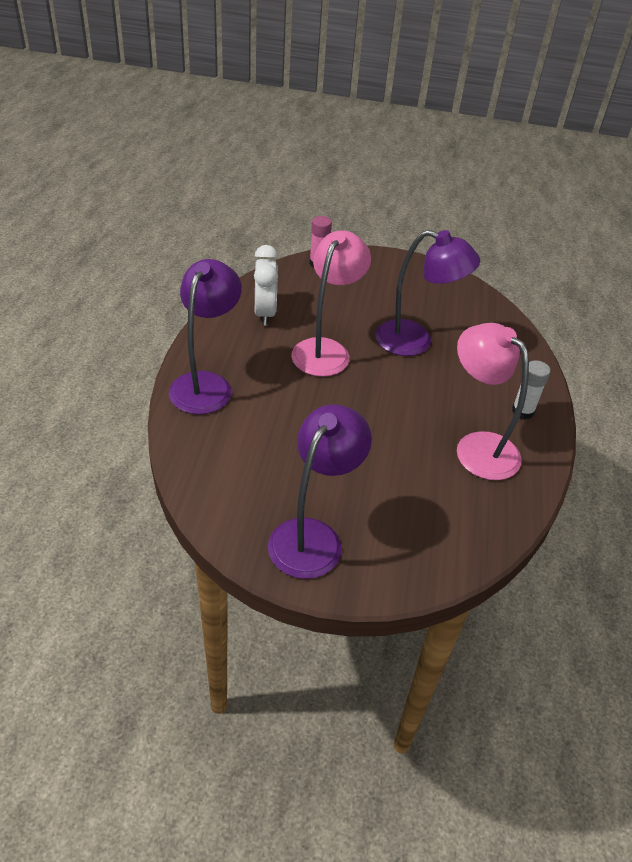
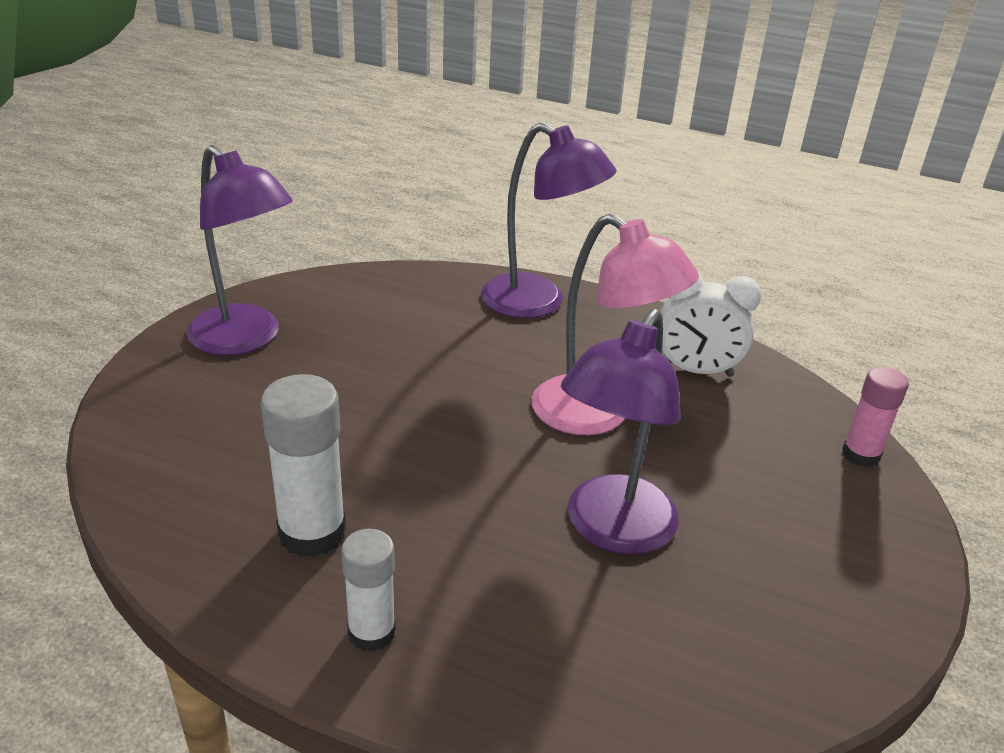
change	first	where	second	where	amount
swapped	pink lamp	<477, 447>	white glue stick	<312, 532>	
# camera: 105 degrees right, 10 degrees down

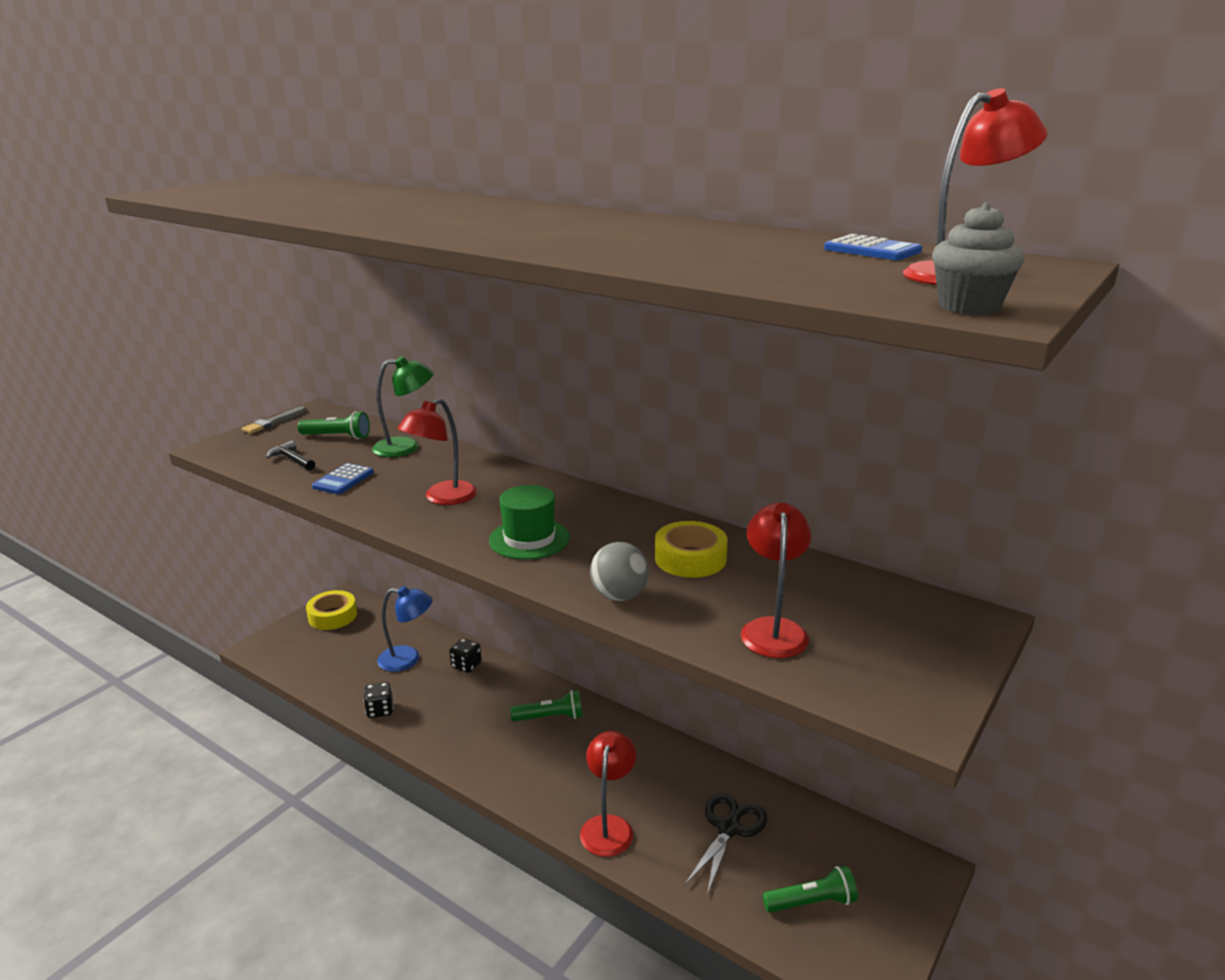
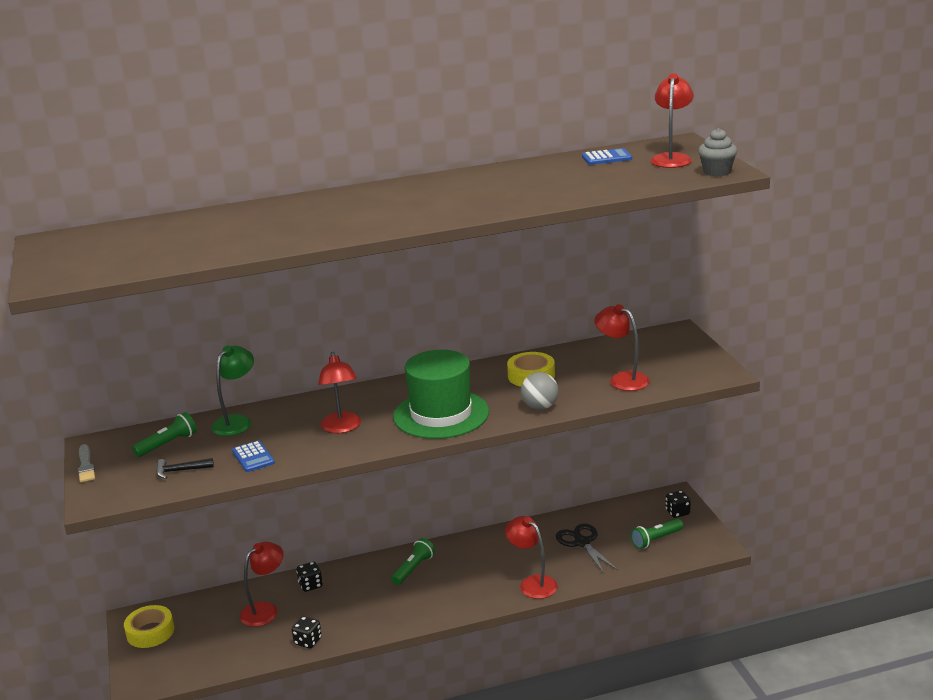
change	first	where	second	where	amount
repainted	blue lamp	<408, 659>	red lamp	<265, 610>	
scaled	green hat	<529, 539>		<441, 414>	x1.66
rotated	green flashlight	<811, 902>		<656, 540>	150 degrees counterclockwise
new			black dice	<677, 512>	
# camera: 50 degrees left, 0 degrees up

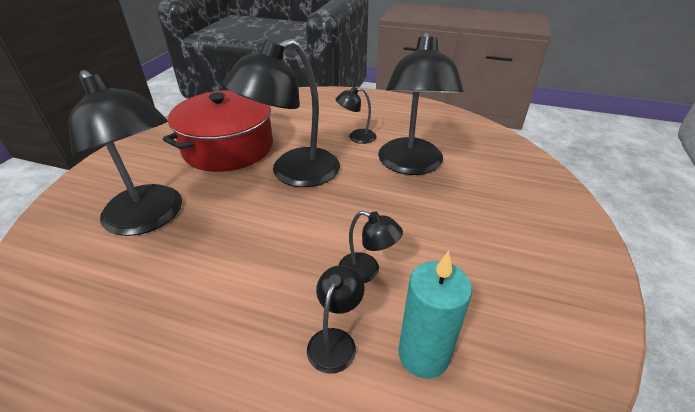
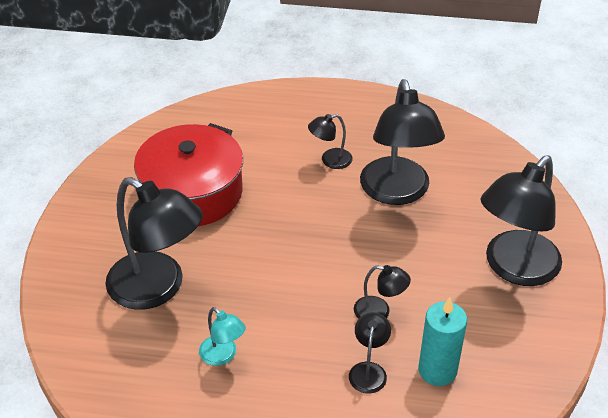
change	first	where	second	where	amount
shifted	black lamp	<293, 173>		<514, 268>	
new			turquoise lamp	<223, 356>	
# camera: 10 degrees left, 5 degrees up

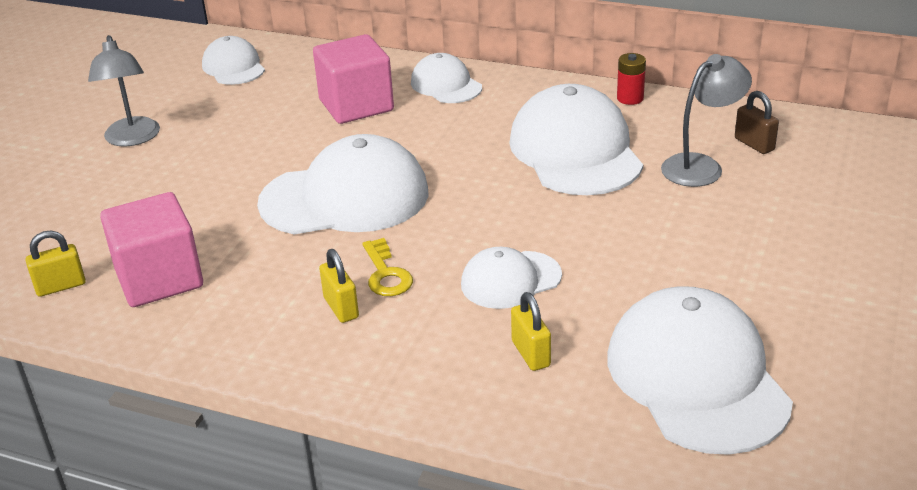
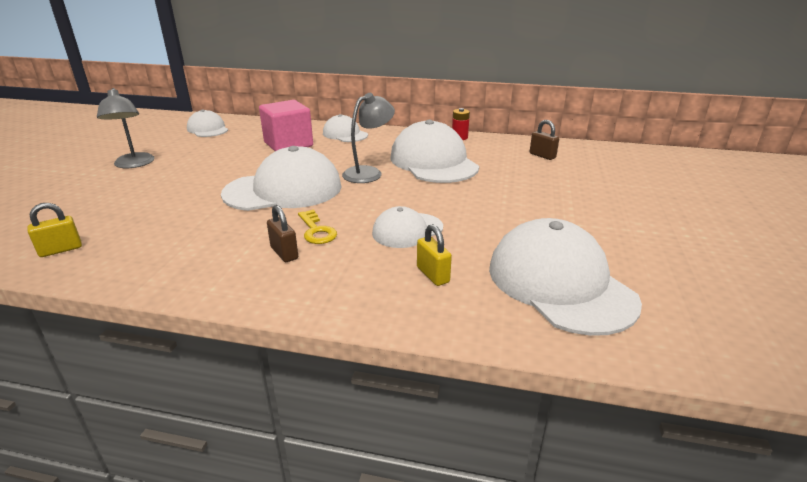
change	first	where	second	where	amount
gone	pink cube	<159, 279>			
repainted	yellow padlock	<341, 308>	brown padlock	<284, 253>	
shifted	grey lamp	<701, 166>		<368, 173>	
# camera: 10 degrees left, 5 degrees down

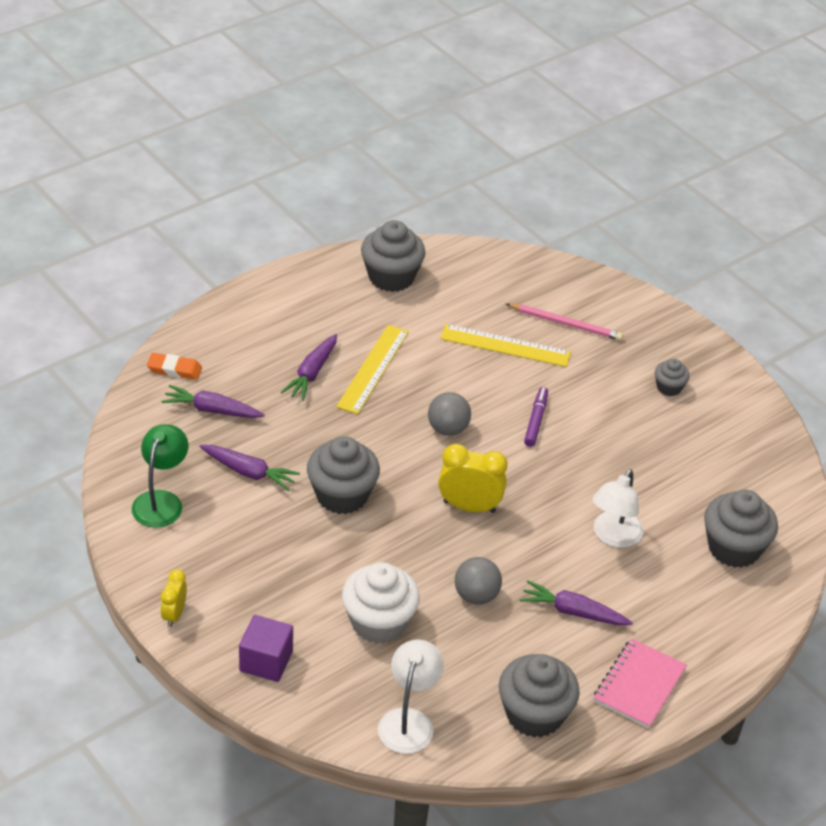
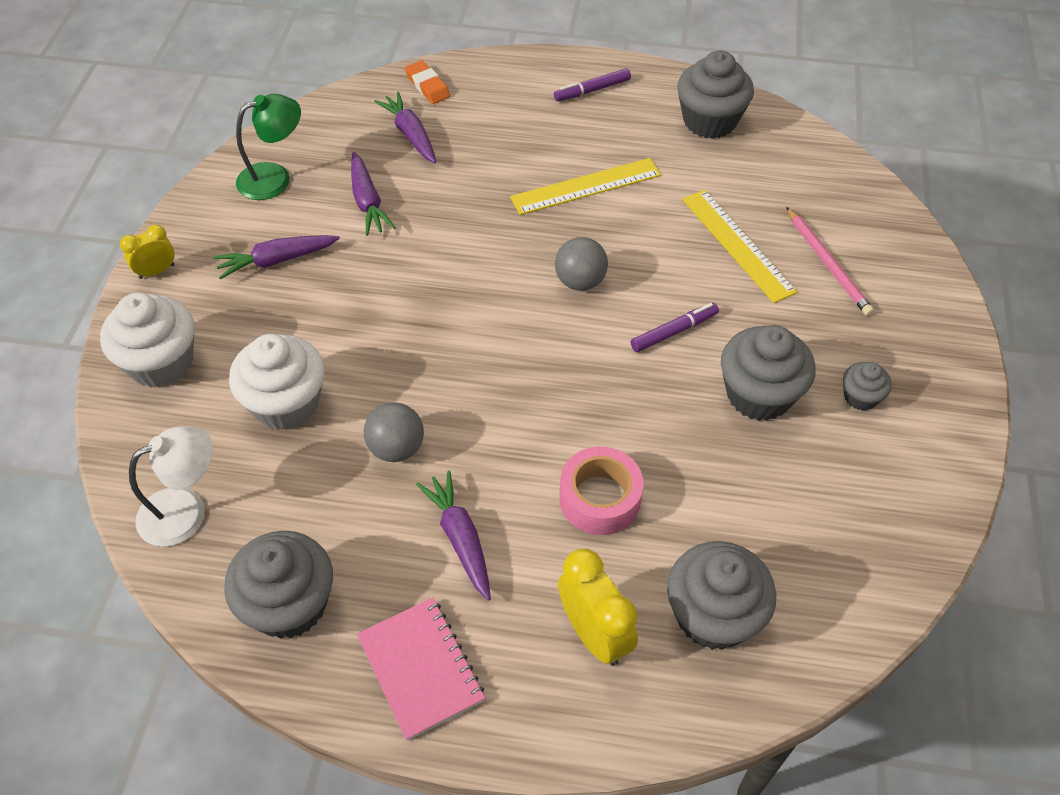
change	first	where	second	where	amount
swapped	purple cube	<266, 661>	white cupcake	<161, 362>	
shifted	purple carrot	<312, 373>		<277, 260>	
shifted	grey cupcake	<342, 495>		<759, 394>	
shifted	yellow clock	<469, 507>		<594, 634>	
swapped	white lamp	<613, 537>	pink tape	<600, 499>	
rotated	pink notebook	<639, 685>		<421, 669>	75 degrees clockwise
new			purple marker	<592, 90>	
# camera: 50 degrees right, 10 degrees up

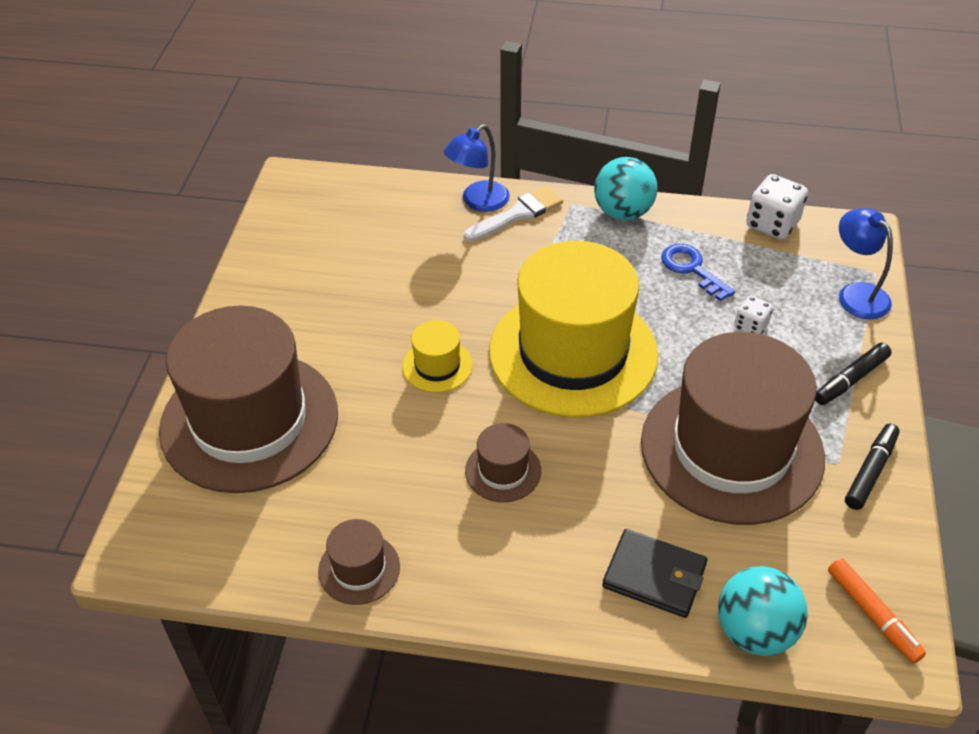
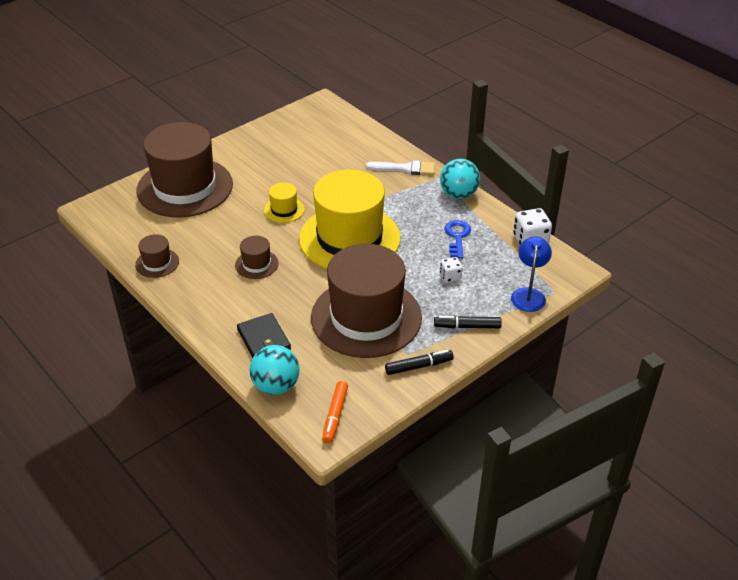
change	first	where	second	where	amount
gone	blue lamp	<478, 202>			
# camera: 40 degrees right, 5 degrees down

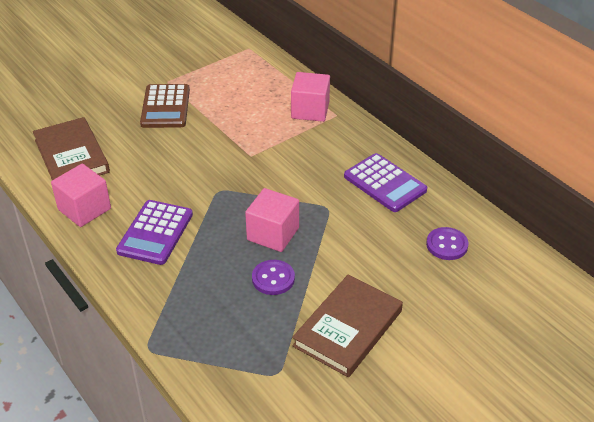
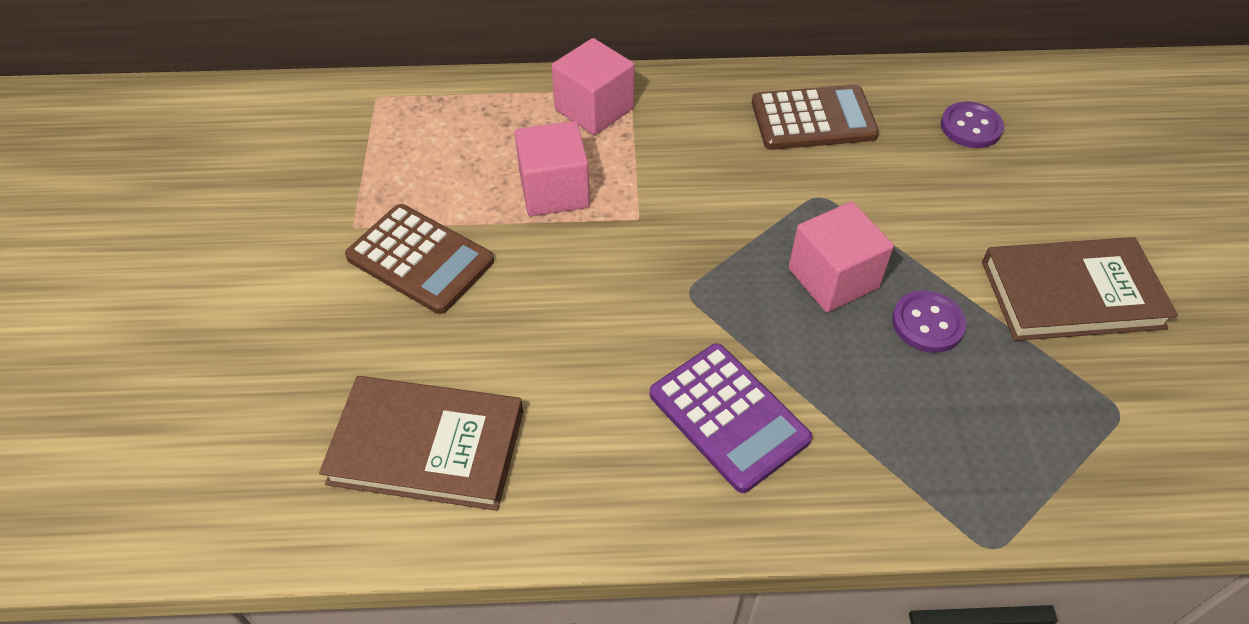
change	first	where	second	where	amount
shifted	pink cube	<84, 209>		<554, 191>	
rotated	brown book	<348, 328>		<1071, 294>	75 degrees counterclockwise
repainted	purple calculator	<385, 183>	brown calculator	<813, 119>	
# camera: 55 degrees left, 10 degrees up

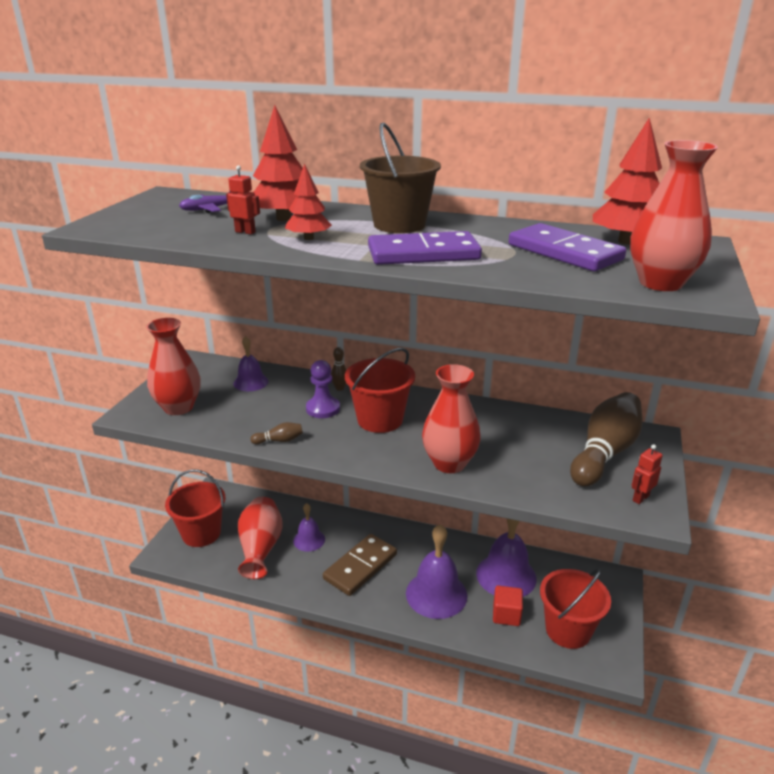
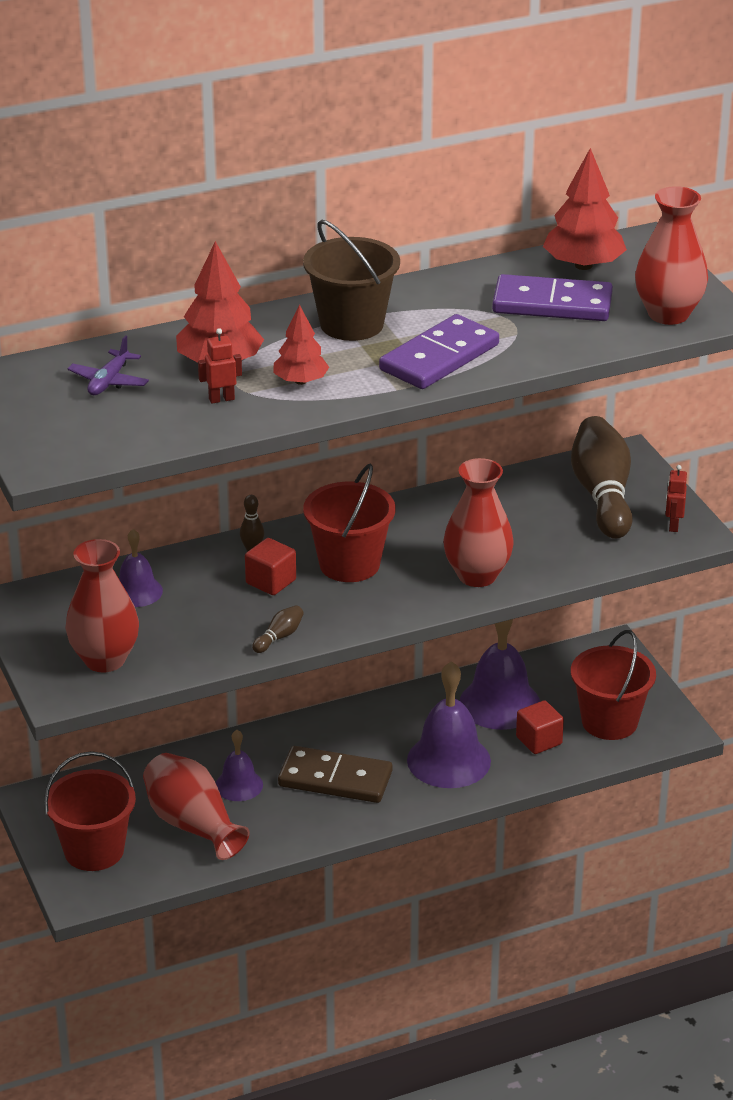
change	first	where	second	where	amount
swapped	purple pawn	<323, 409>	red cube	<271, 582>	
rotated	brown domino	<360, 566>		<335, 779>	75 degrees counterclockwise
# camera: 40 degrees left, 5 degrees up

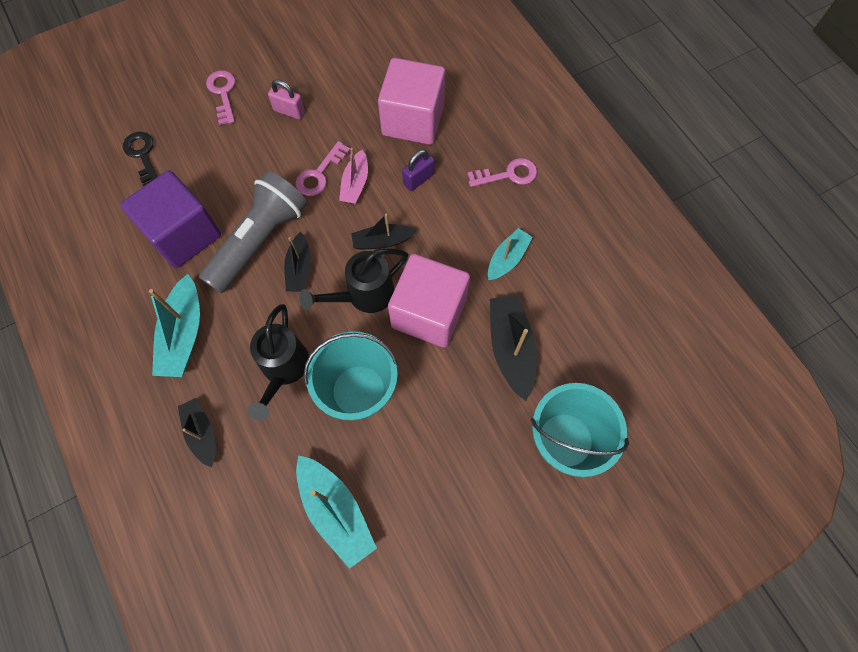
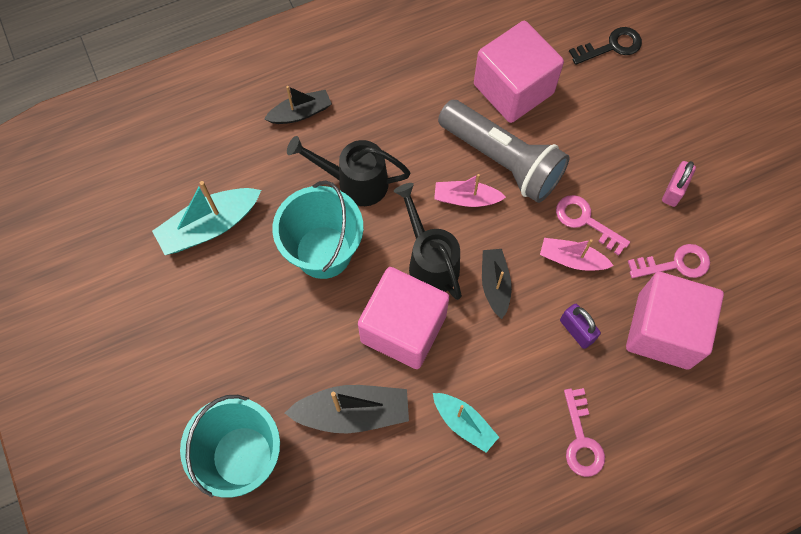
change	first	where	second	where	amount
repainted	purple cube	<183, 234>	pink cube	<513, 89>	
gone	turquoise boat	<184, 334>			
shifted	pink key	<223, 93>		<675, 264>	
repainted	black boat	<299, 269>	pink boat	<466, 199>	
# camera: 95 degrees right, 0 degrees up

